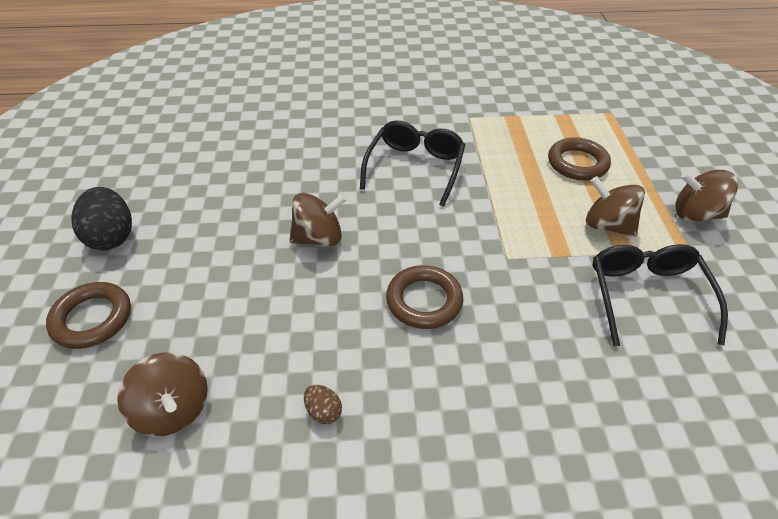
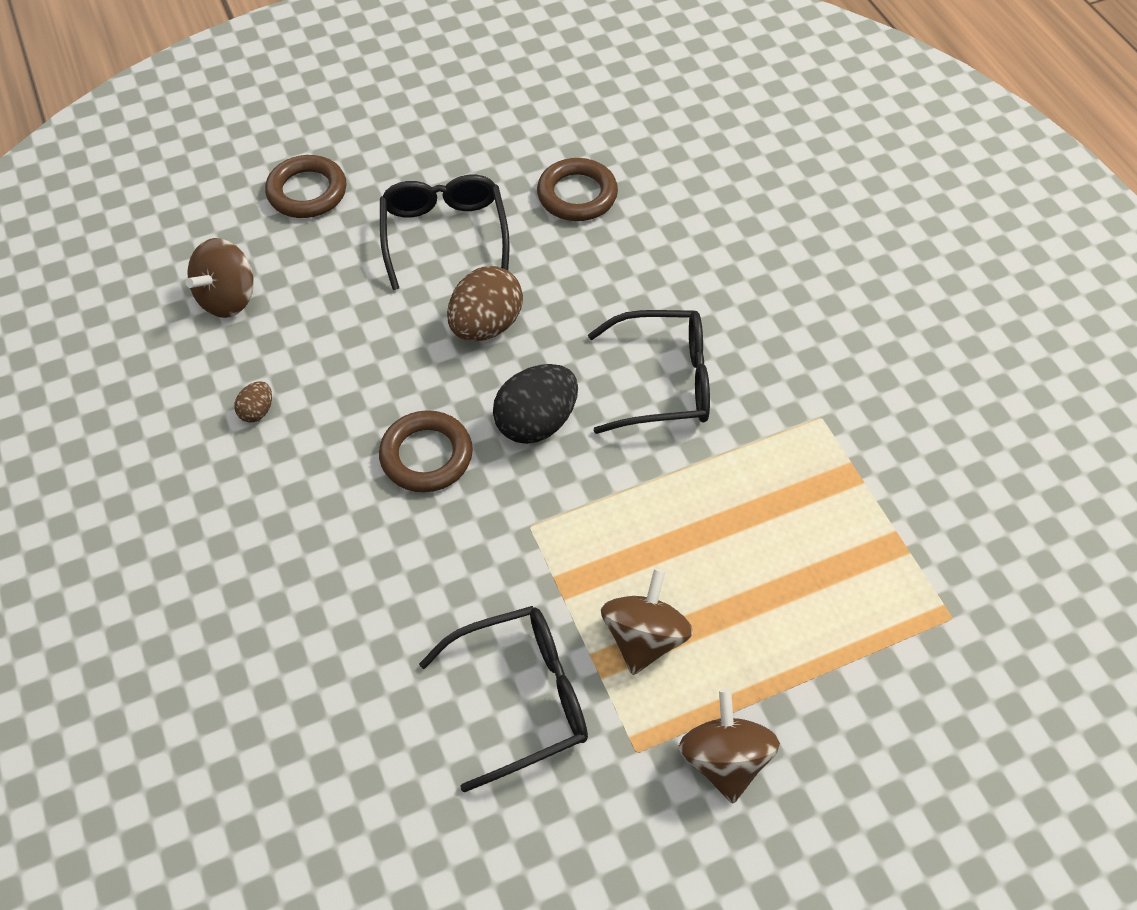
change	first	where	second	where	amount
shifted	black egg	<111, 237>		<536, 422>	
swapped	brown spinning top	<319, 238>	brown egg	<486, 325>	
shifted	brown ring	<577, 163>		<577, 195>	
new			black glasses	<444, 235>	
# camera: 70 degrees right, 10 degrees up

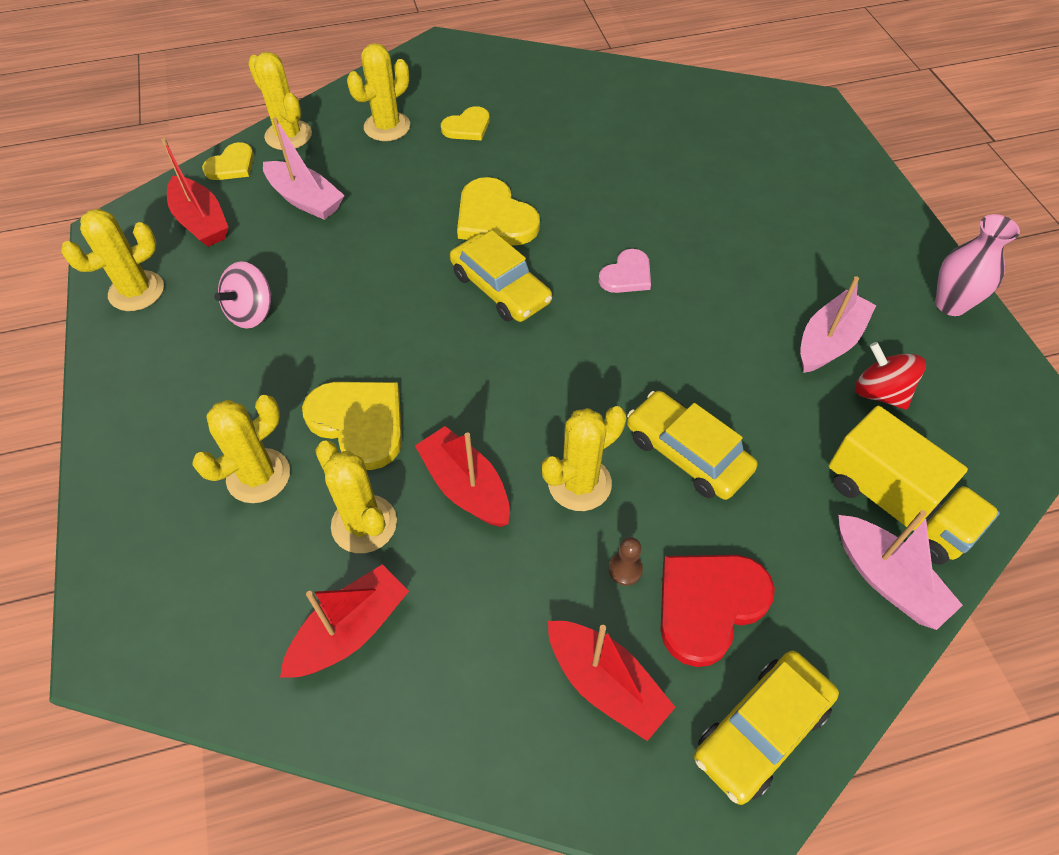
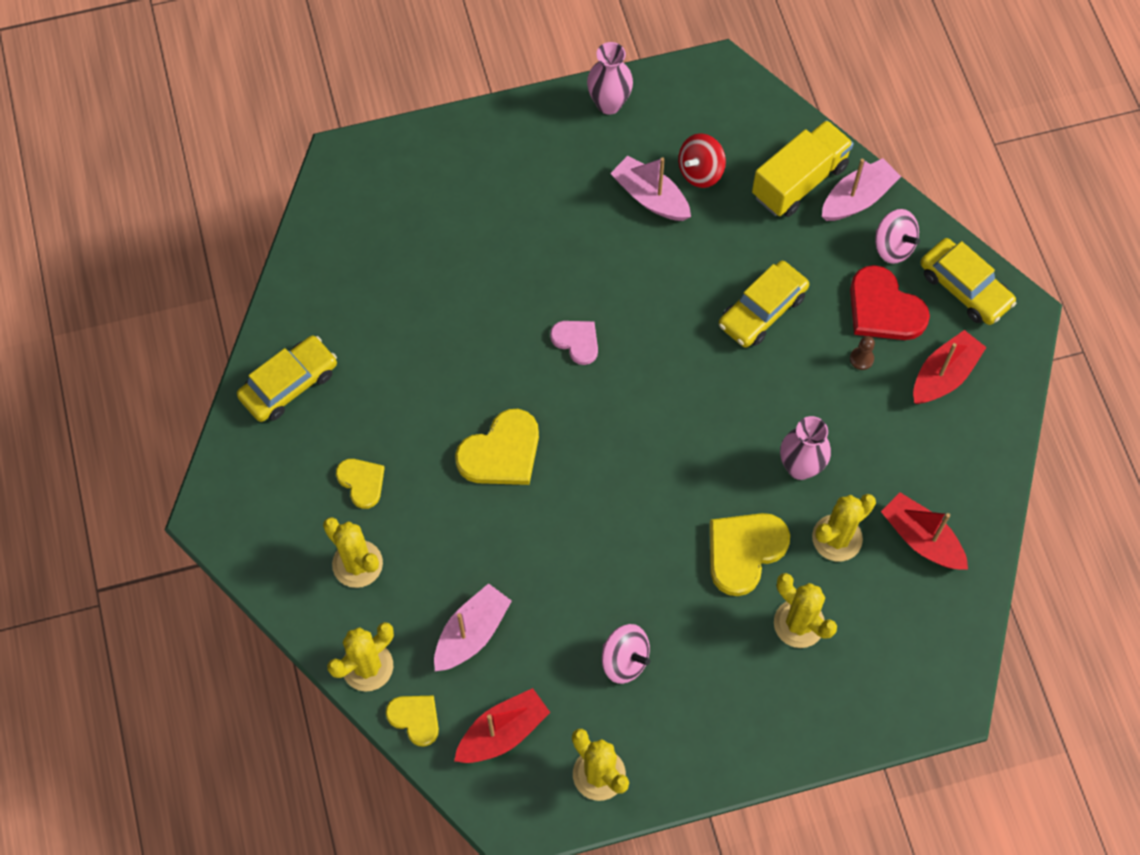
change	first	where	second	where	amount
swapped	red boat	<465, 487>	pink vase	<800, 467>	
shifted	yellow car	<500, 288>		<289, 384>	
gone	yellow cactus	<579, 483>			
new			pink spinning top	<893, 246>	
# camera: 90 degrees left, 10 degrees up

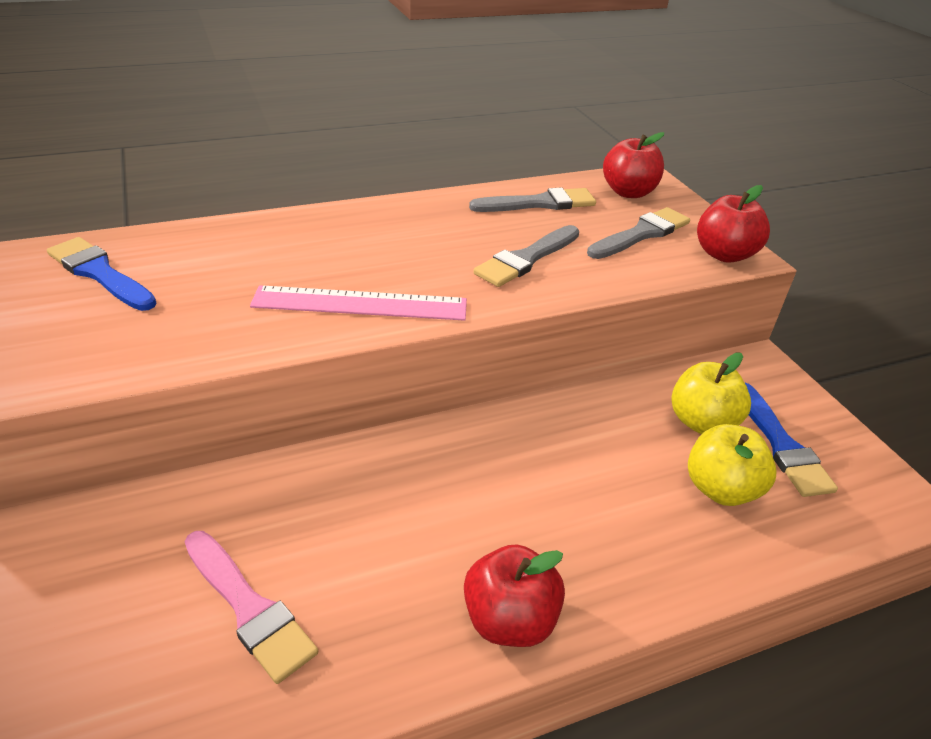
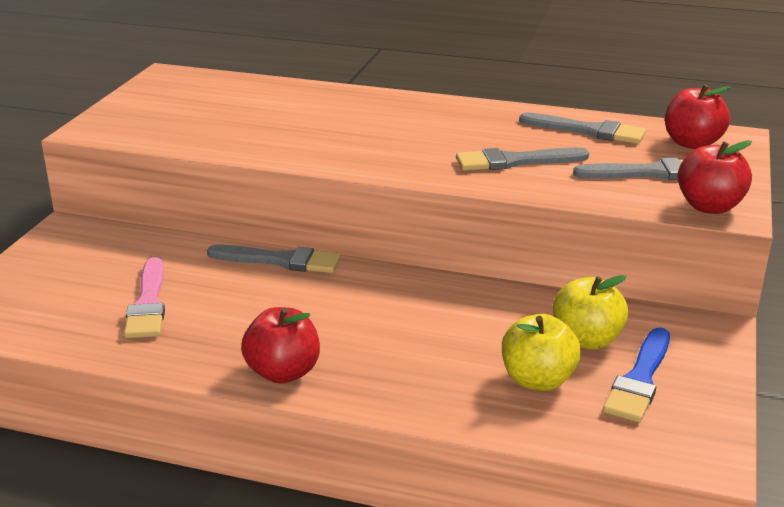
change	first	where	second	where	amount
gone	blue brush	<100, 273>			
gone	pink ruler	<360, 304>			
new			grey brush	<280, 261>	
# camera: 40 degrees right, 10 degrees down

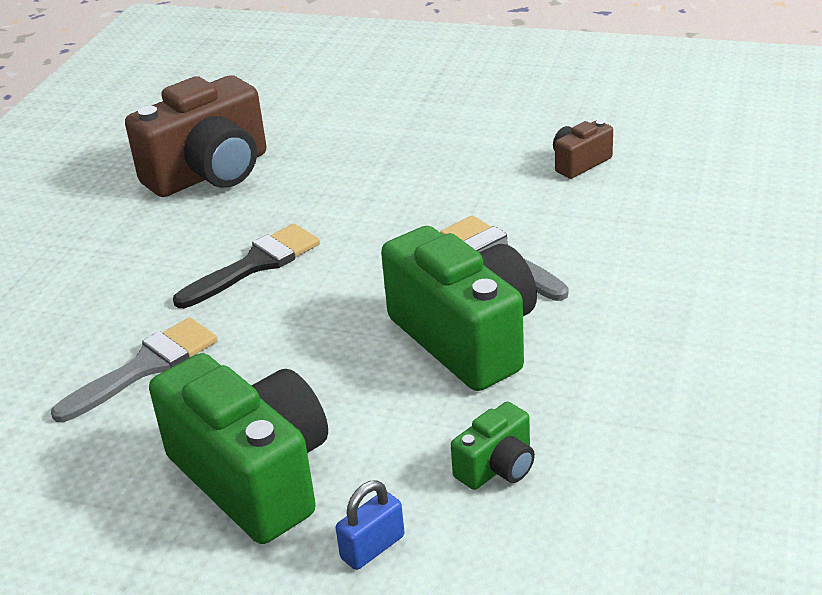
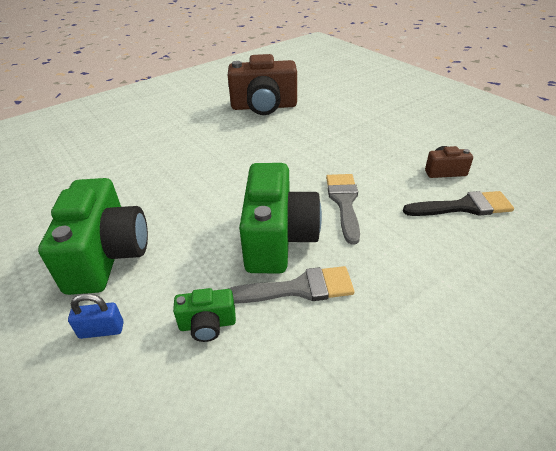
change	first	where	second	where	amount
shifted	grey brush	<145, 367>		<298, 288>	
shifted	black brush	<255, 264>		<463, 207>	
# camera: 35 degrees right, 5 degrees up

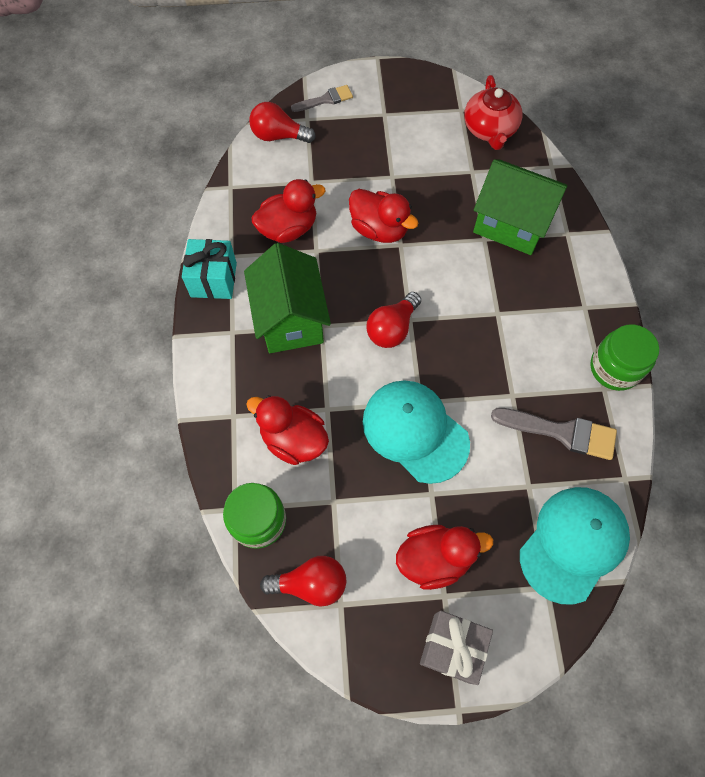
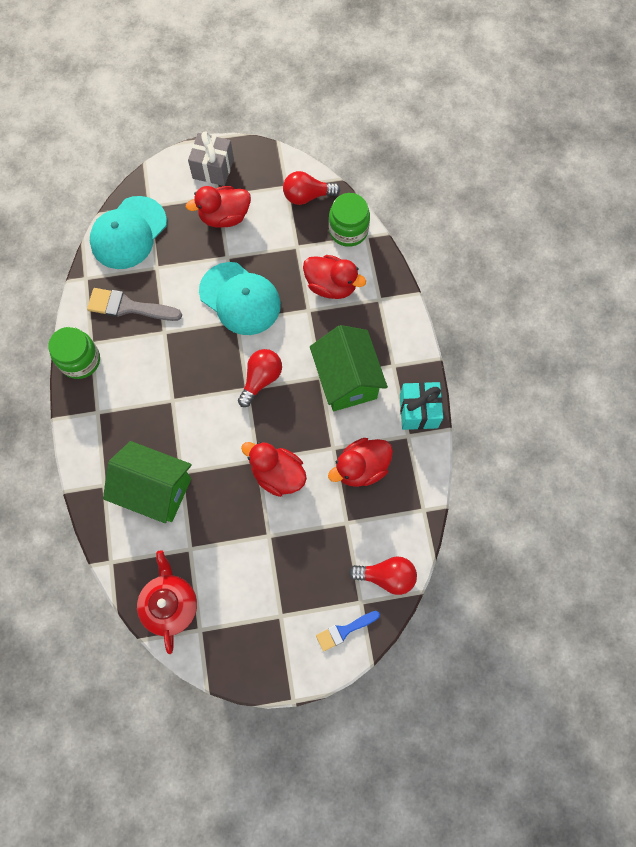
change	first	where	second	where	amount
repainted	grey brush	<326, 99>	blue brush	<344, 631>	
# camera: 175 degrees right, 5 degrees up

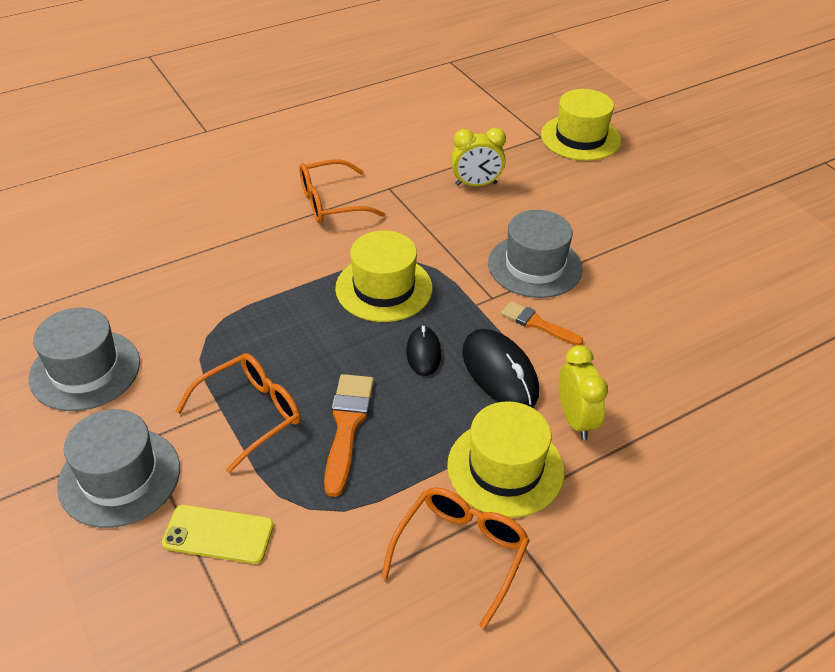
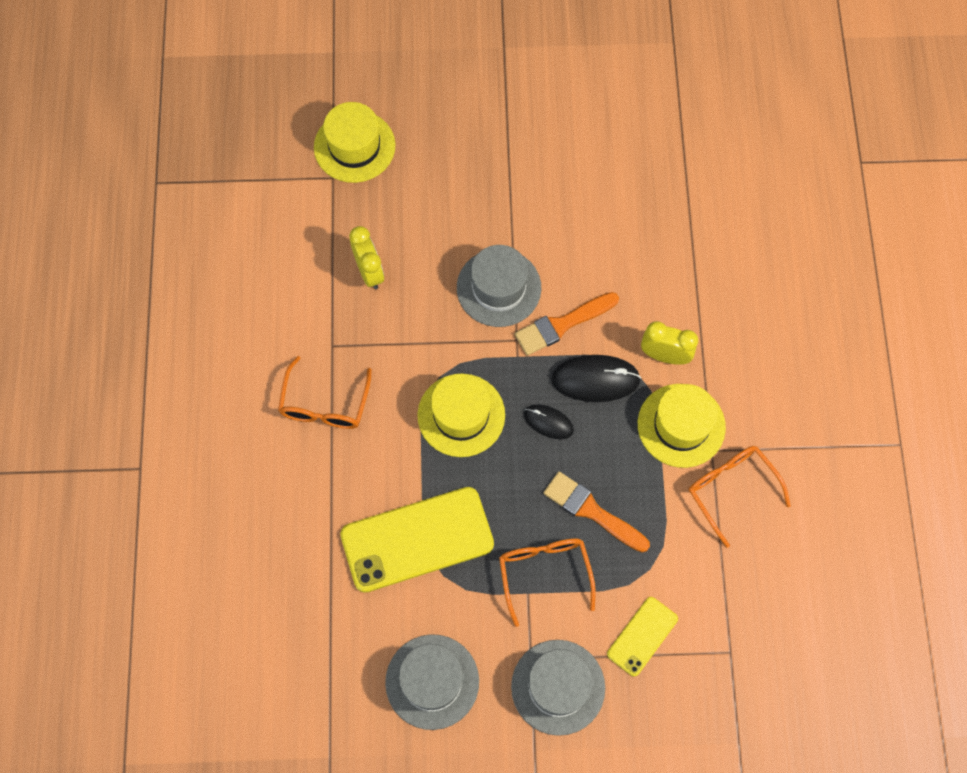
change	first	where	second	where	amount
rotated	yellow clock	<476, 184>		<369, 272>	45 degrees counterclockwise
scaled	orange brush	<537, 324>		<562, 325>	x1.52
new			yellow phone	<417, 539>	
# camera: 60 degrees left, 25 degrees up

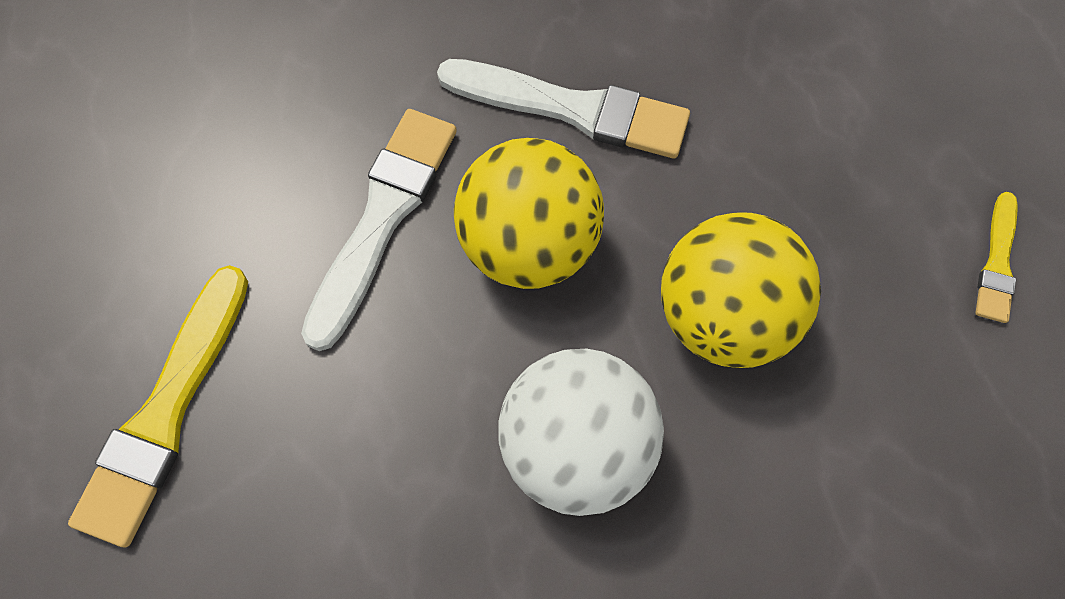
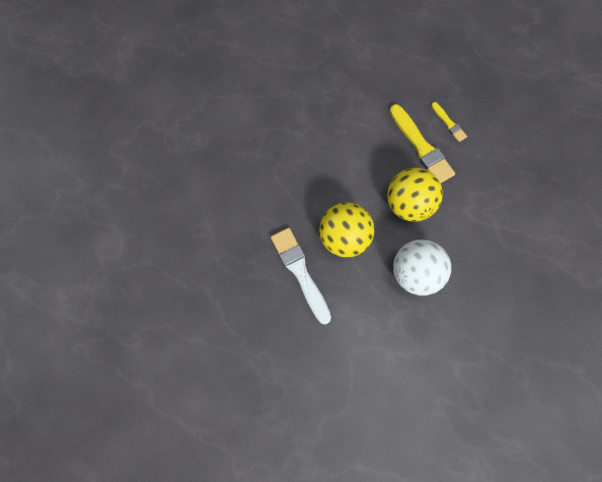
change	first	where	second	where	amount
shifted	yellow brush	<166, 412>		<421, 146>	
gone	white brush	<572, 109>			
# camera: 50 degrees left, 5 degrees up

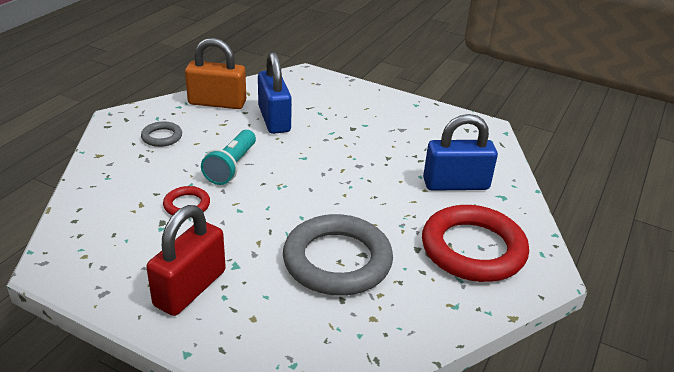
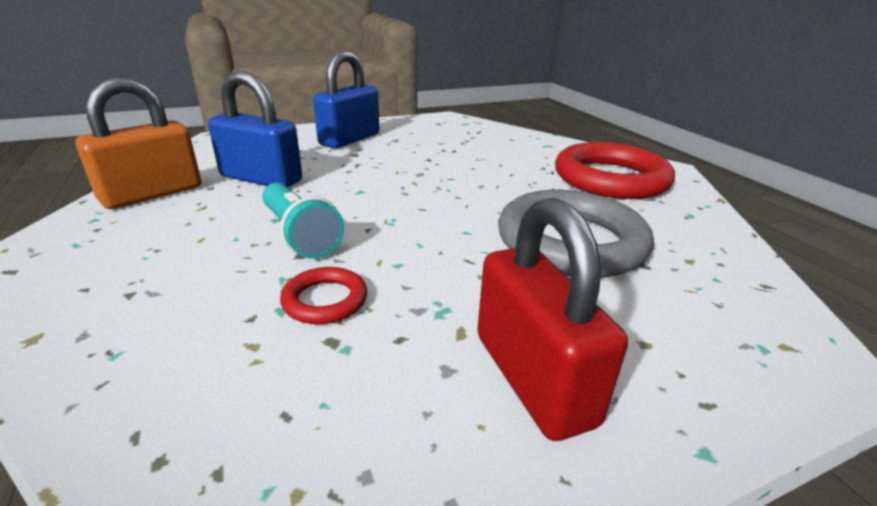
change	first	where	second	where	amount
gone	grey ring	<162, 137>			
shifted	blue padlock	<455, 184>		<349, 139>	
# camera: 50 degrees left, 5 degrees down

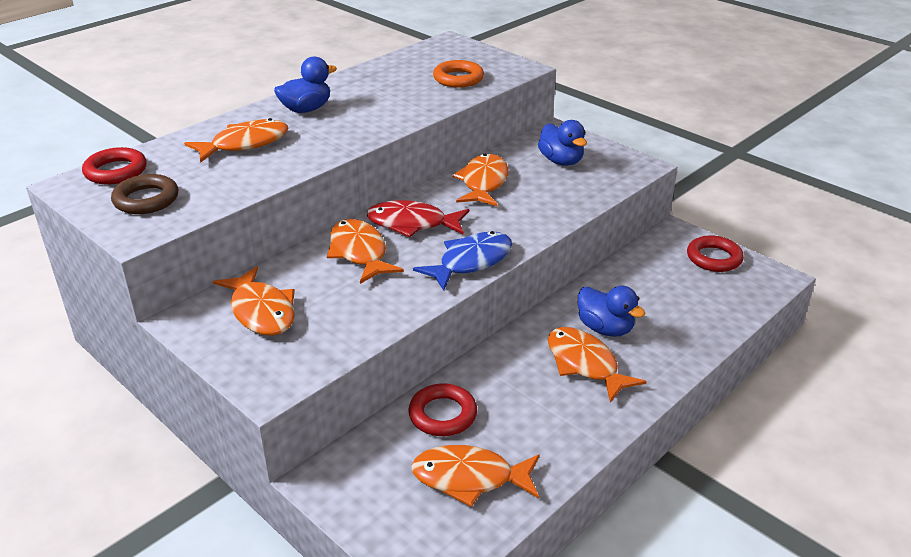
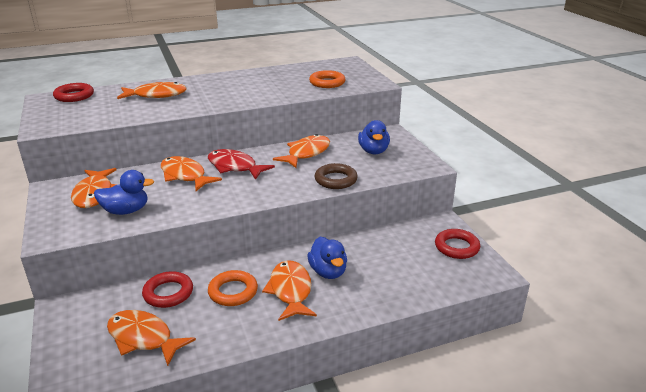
change	first	where	second	where	amount
shifted	brown ring	<146, 199>		<336, 180>	
shifted	blue duck	<306, 109>		<126, 211>	
rotated	orange fish	<359, 253>		<185, 176>	45 degrees counterclockwise
gone	blue fish	<471, 262>			
new			orange ring	<233, 292>	
# camera: 25 degrees right, 5 degrees down

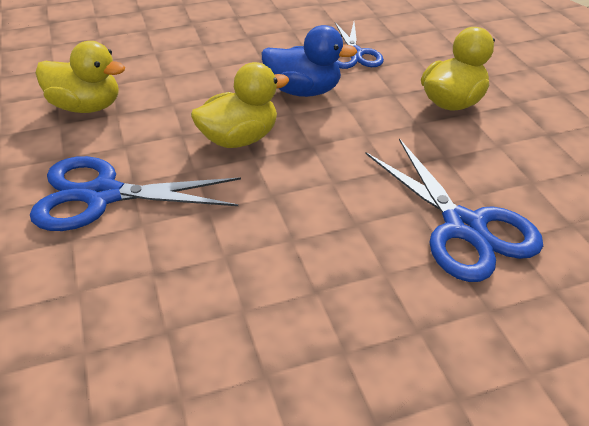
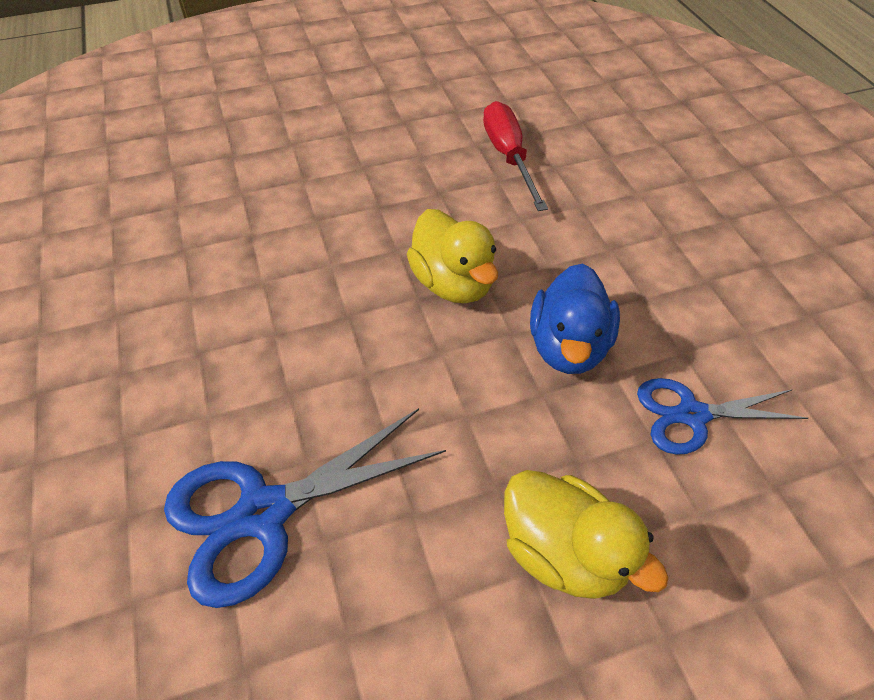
change	first	where	second	where	amount
gone	blue scissors	<102, 195>			
swapped	yellow duck	<87, 106>	red screwdriver	<508, 156>	
# camera: 90 degrees right, 10 degrees up

